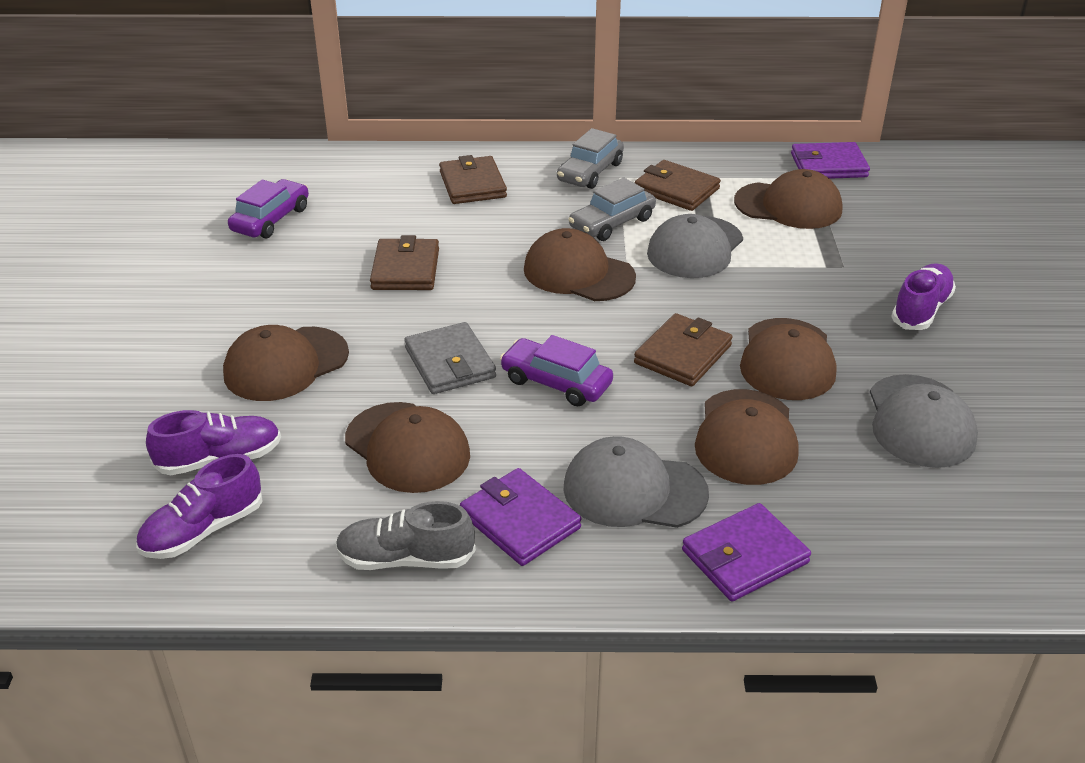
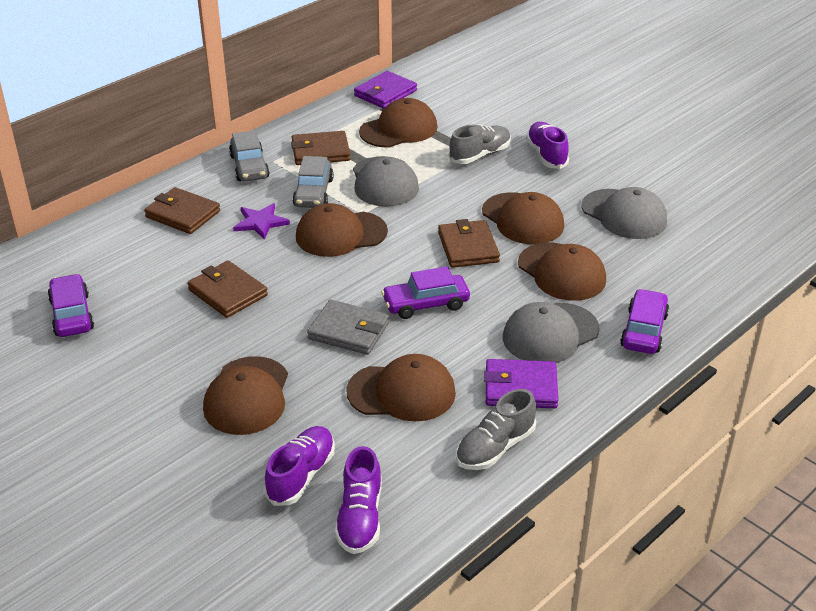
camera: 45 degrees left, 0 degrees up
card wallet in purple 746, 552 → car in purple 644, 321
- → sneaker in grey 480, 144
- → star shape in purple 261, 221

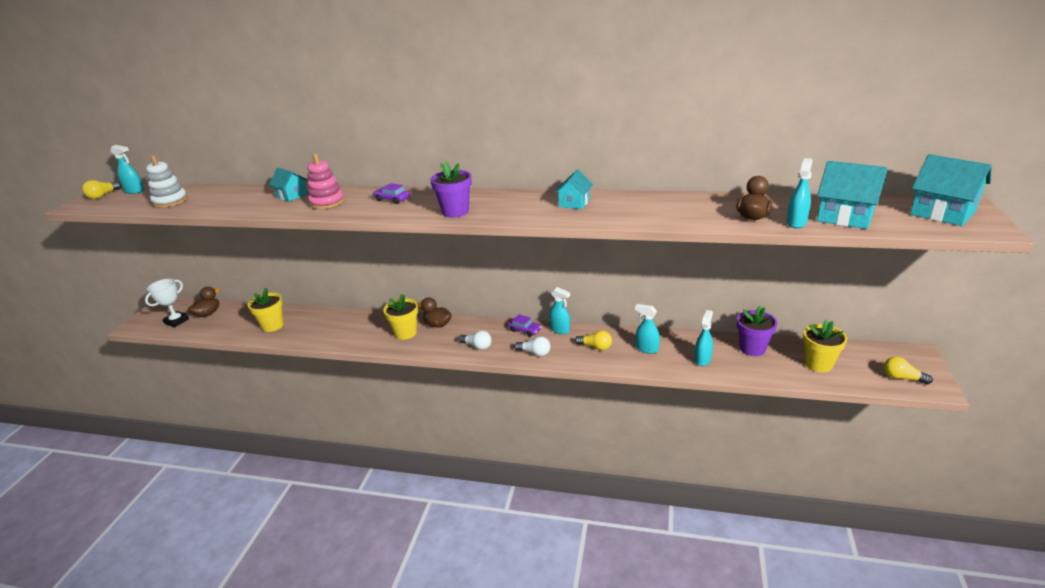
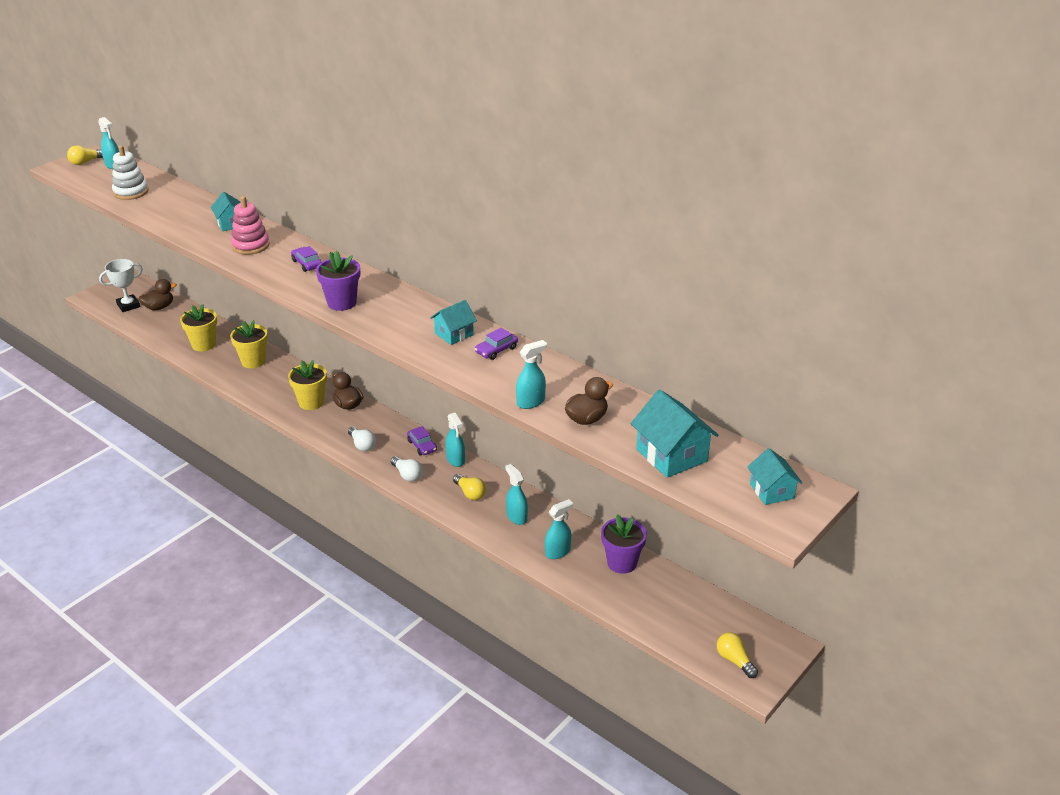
camera: 25 degrees right, 5 degrees up
toy house in teal 951, 190 → toy house in teal 774, 476, x0.62
spray cleaner in teal 799, 193 → spray cleaner in teal 531, 374, moved
potted plant in bright yellow 825, 346 → potted plant in bright yellow 249, 344, moved
- → car in purple 496, 344

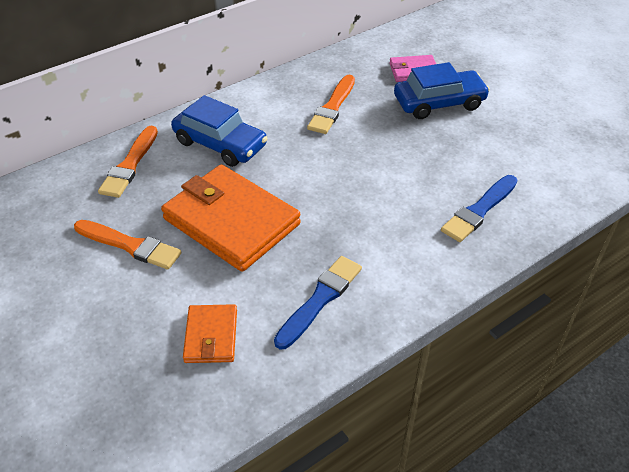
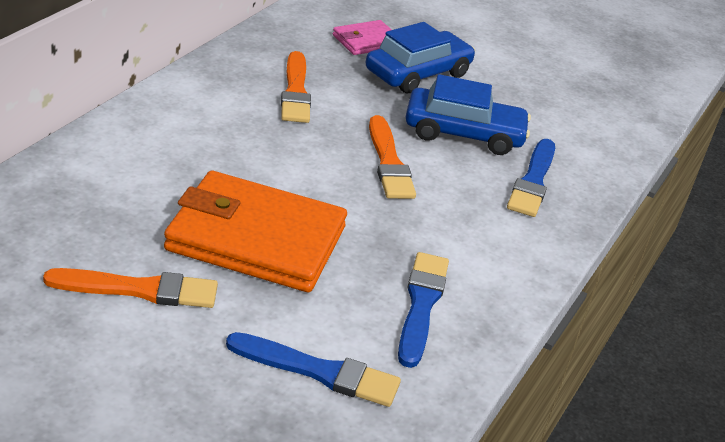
camera: 30 degrees left, 10 degrees down
car in blue 219, 131 → car in blue 468, 114, moved
brush in bright orange 128, 162 → brush in bright orange 392, 157, moved
card wallet in bright orange 210, 333 → brush in blue 313, 369

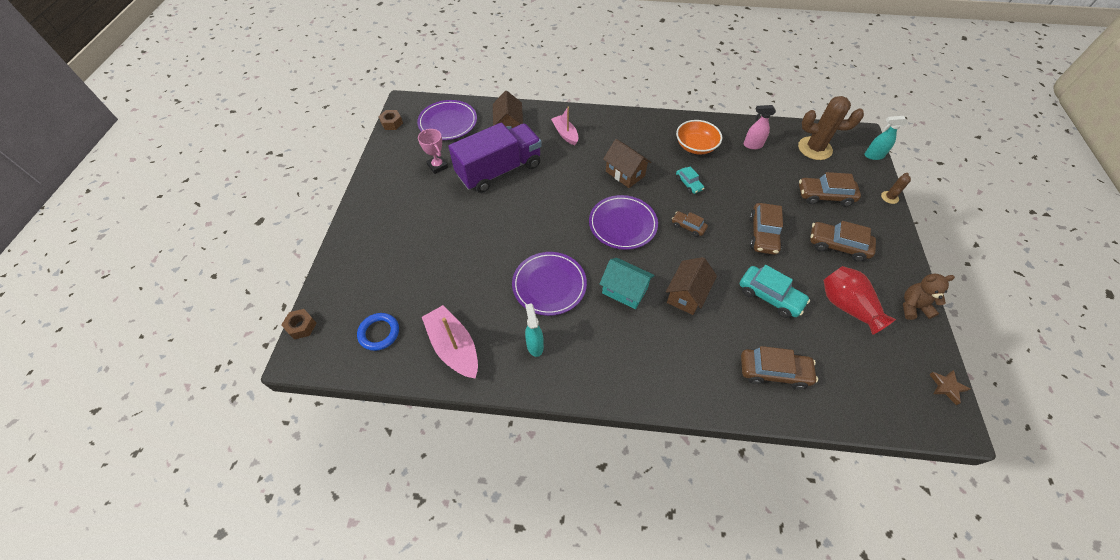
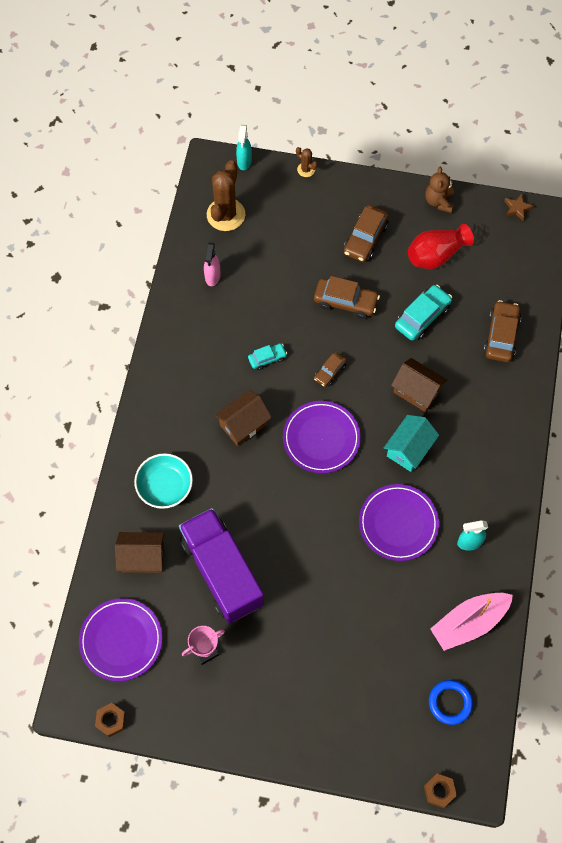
camera: 85 degrees left, 10 degrees up
boat in pink 564, 126 → bowl in teal 163, 481
bowl in bright orange 699, 137 → -
car in russet 830, 189 → -

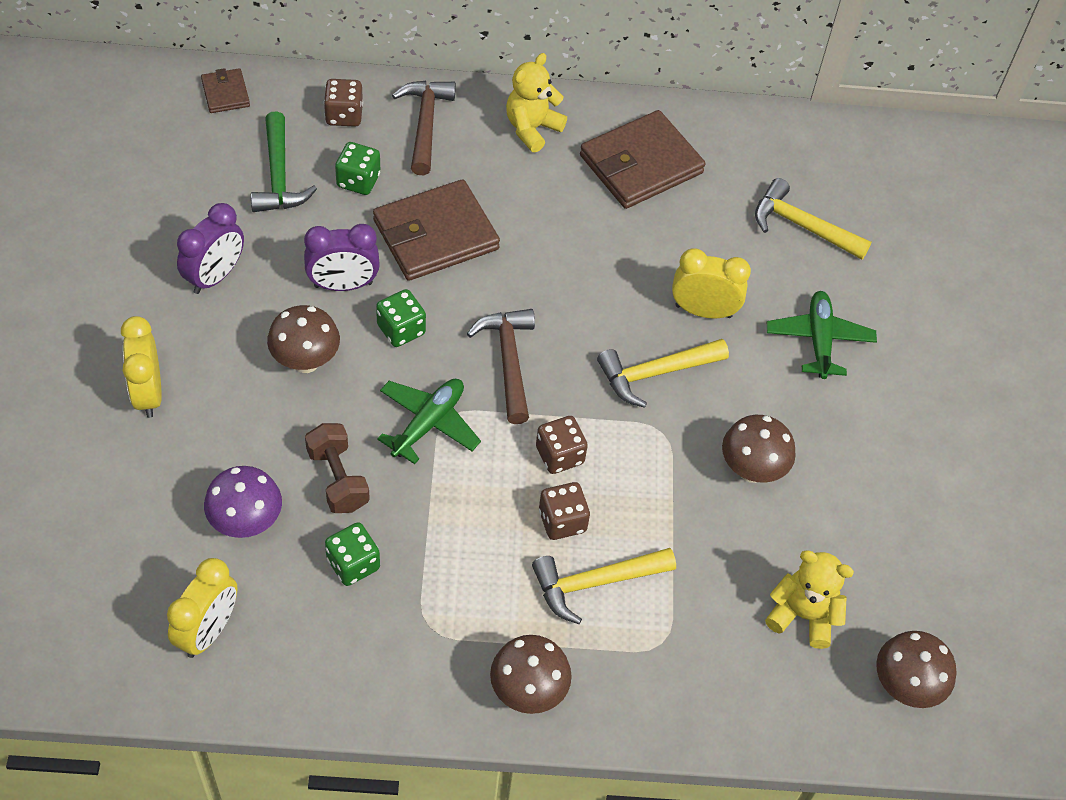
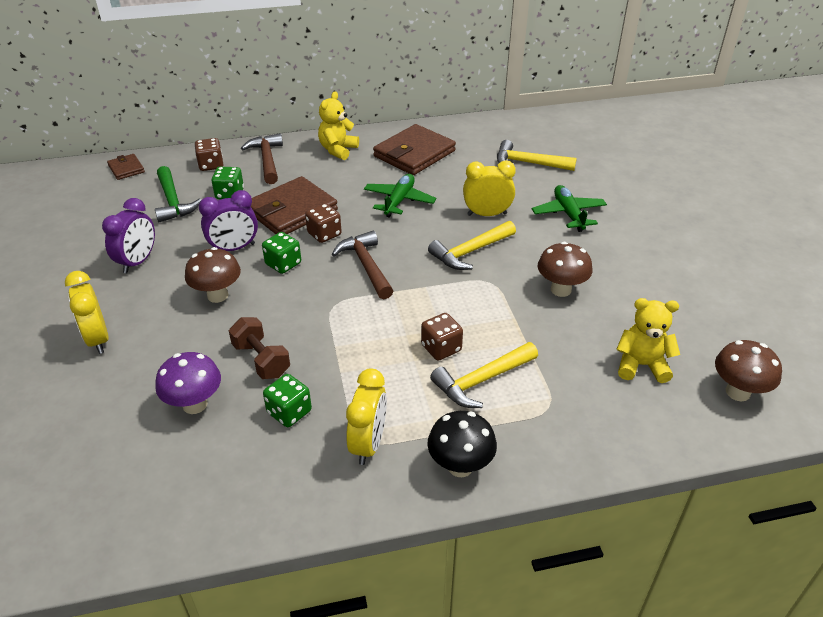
camera: 10 degrees left, 15 degrees down
plane in green 429, 421 → plane in green 400, 196, moved
dice in russet 562, 445 → dice in russet 323, 223, moved
bedside clock in bright yellow 202, 608 → bedside clock in bright yellow 366, 416, moved
fungus in russet 531, 674 → fungus in black 462, 444

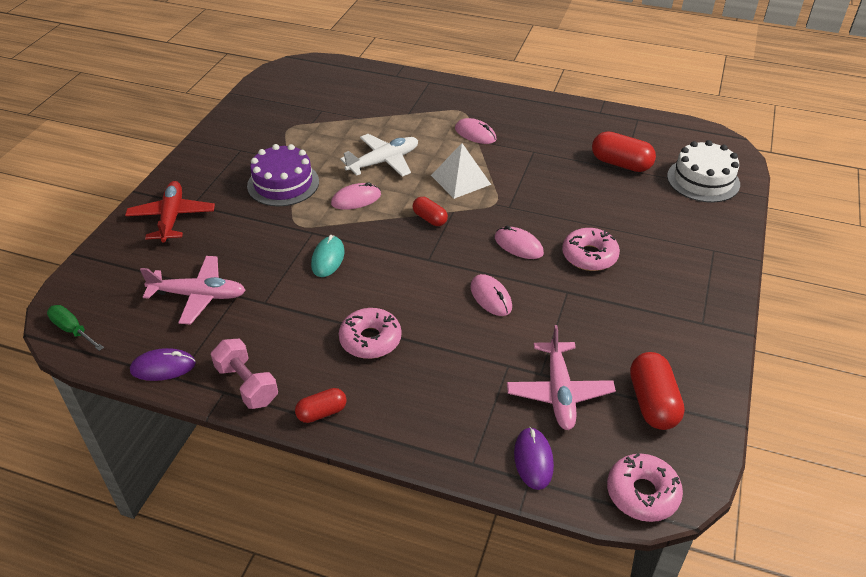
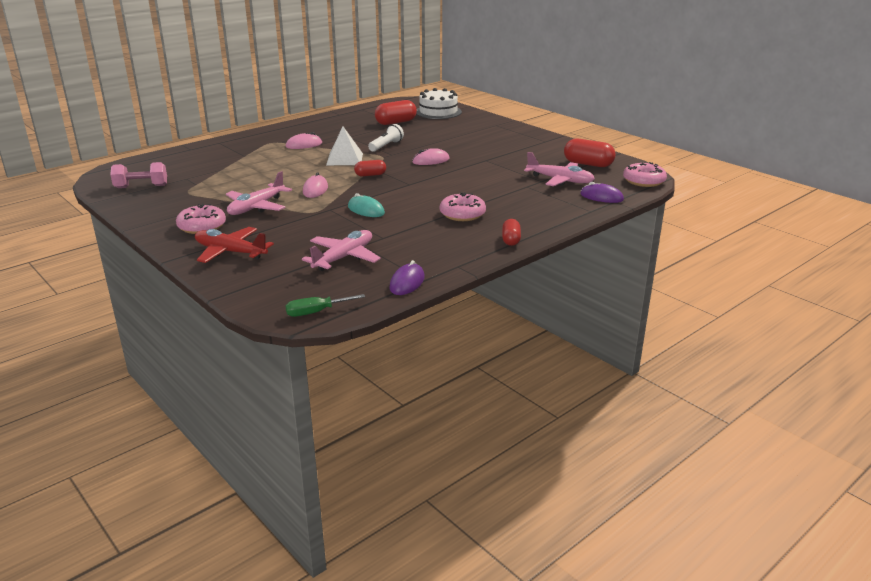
camera: 60 degrees left, 15 degrees down
plane in pure white 379, 155 → -
gateau in purple 283, 175 → plane in pink 259, 193
glazed donut in pink 591, 249 → glazed donut in pink 201, 219, moved
PC mouse in pink 491, 295 → -
free weight in pink 244, 374 → free weight in pink 138, 175, moved
- → flashlight in pure white 386, 138

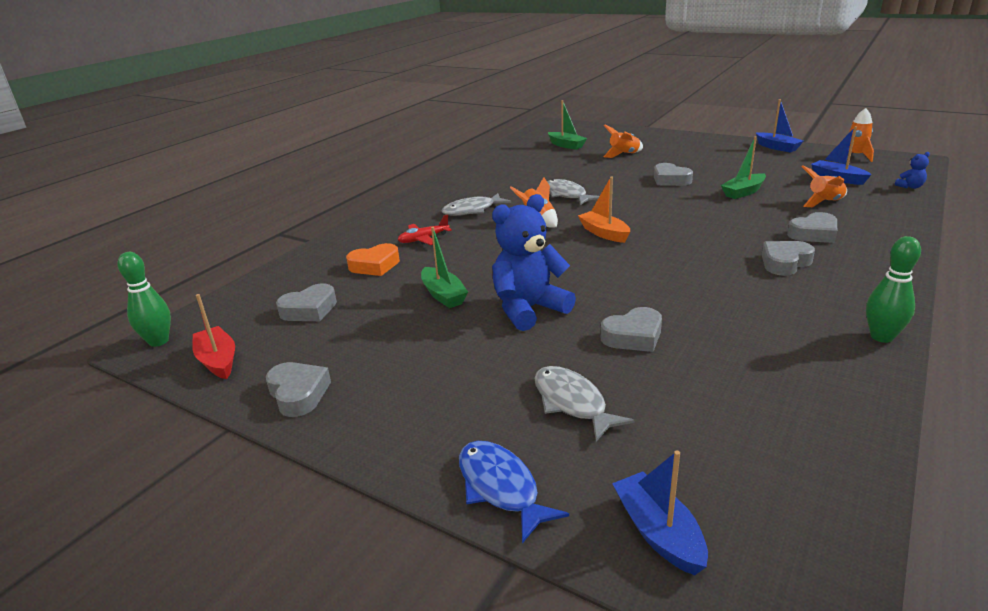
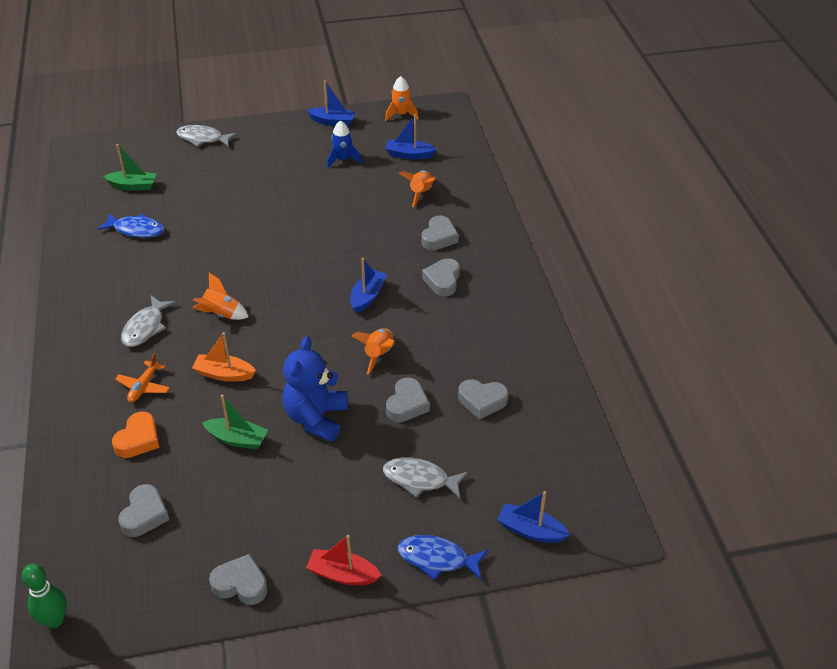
camera: 45 degrees left, 15 degrees up
spaceship in bright orange 623, 141 → spaceship in bright orange 373, 351, moved
boat in green 743, 167 → -
teddy bear in blue 912, 170 → -
heart in grey 673, 174 → heart in grey 483, 399, moved
boat in bright orange 604, 209 → boat in bright orange 224, 357, moved
toy fish in grey 573, 192 → toy fish in grey 206, 136, moved
plane in red 425, 229 → plane in bright orange 142, 377
tenpin in green 893, 289 → -
boat in red 213, 336 → boat in red 344, 560, moved
- → spaceship in blue 344, 144
- → toy fish in blue 130, 225
- → boat in blue 368, 285

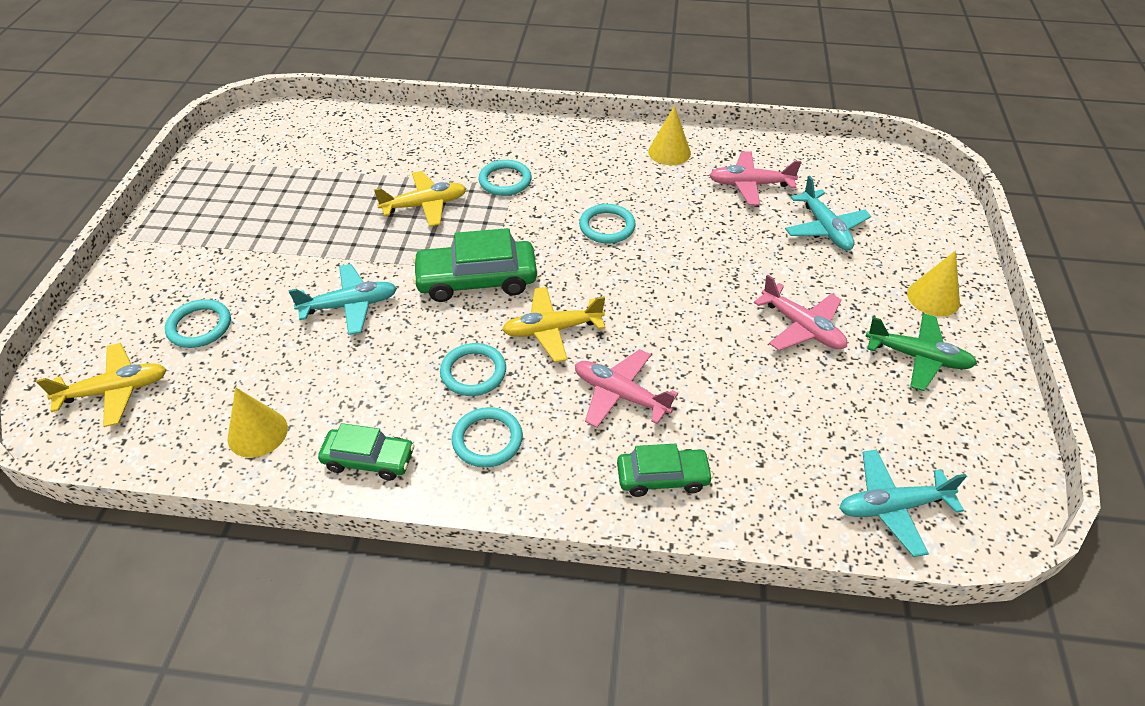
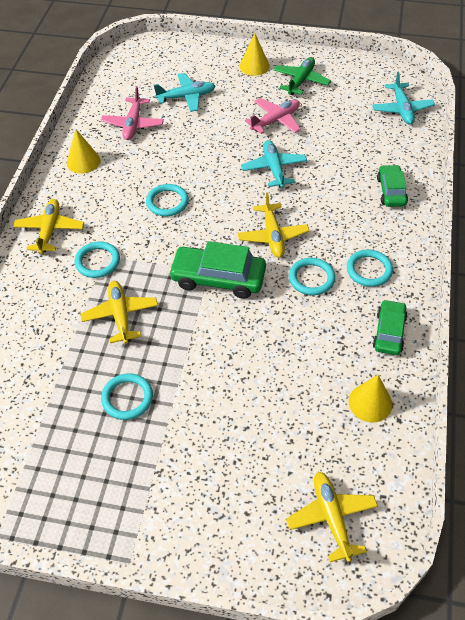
camera: 85 degrees left, 5 degrees up
car in green 475, 265 → car in green 217, 270, 105 degrees clockwise
plane in teal 343, 299 → plane in teal 274, 164, moved
torus in teal 198, 323 → torus in teal 127, 396, moved
plane in pink 626, 388 → -
- → plane in bright yellow 48, 226

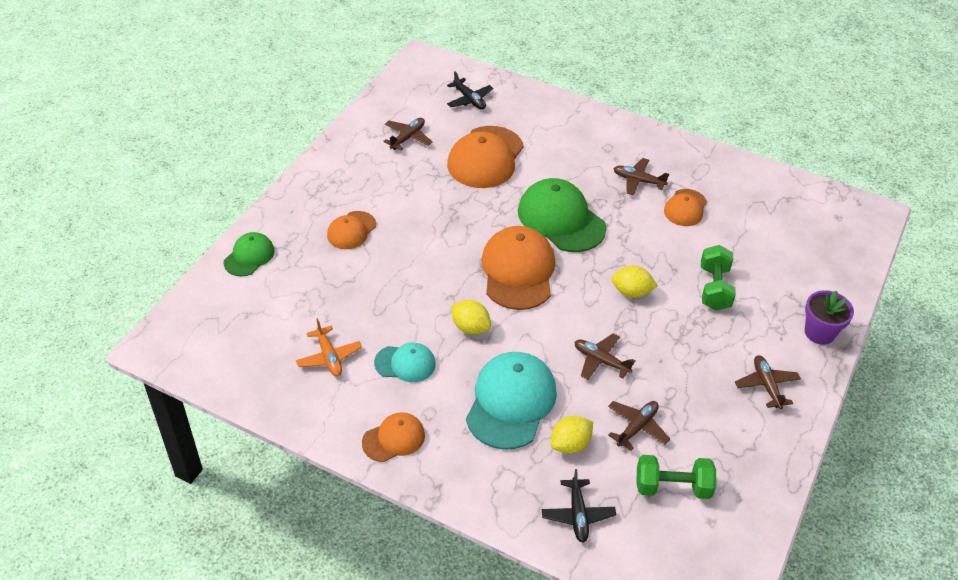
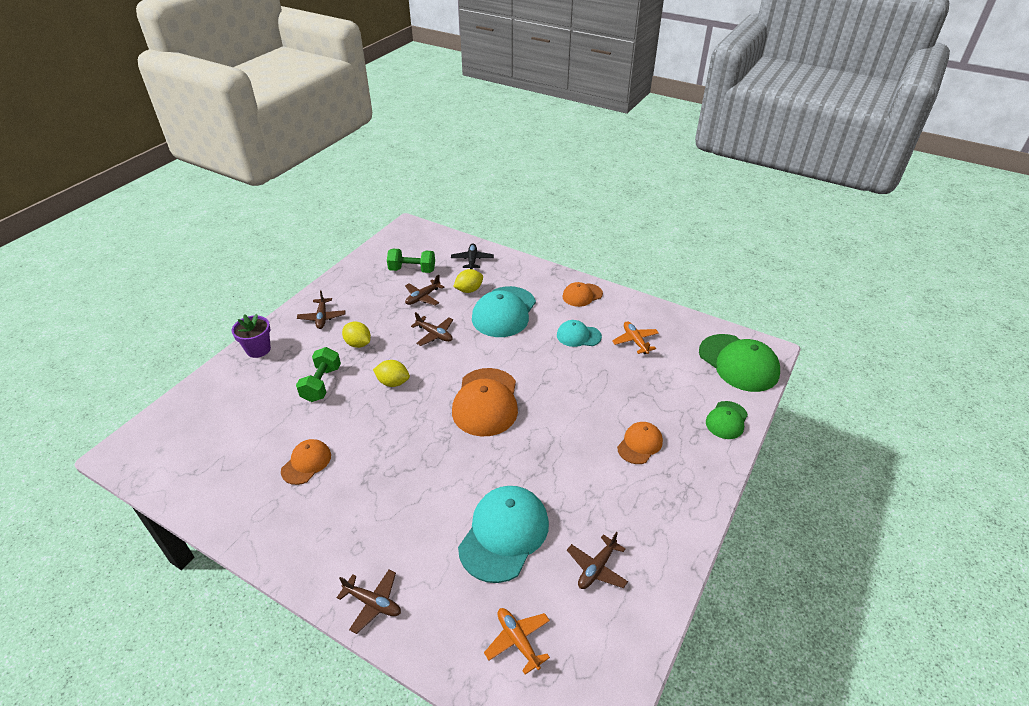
camera: 175 degrees left, 5 degrees down
plane in black 470, 90 → plane in bright orange 517, 641
baseball cap in bright orange 485, 157 → baseball cap in teal 503, 534
plane in russet 641, 177 → plane in russet 369, 602, moved
baseball cap in green 562, 215 → baseball cap in green 739, 363, moved
citrus fruit in bright yellow 471, 317 → citrus fruit in bright yellow 356, 334, moved

